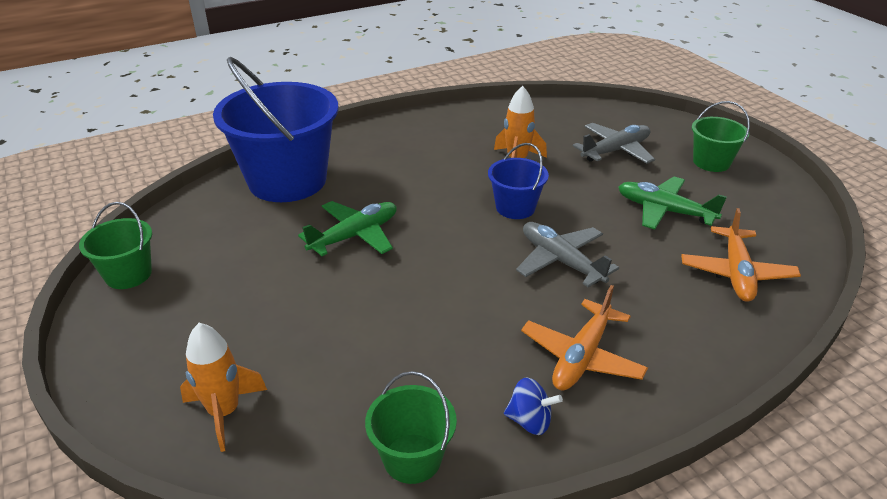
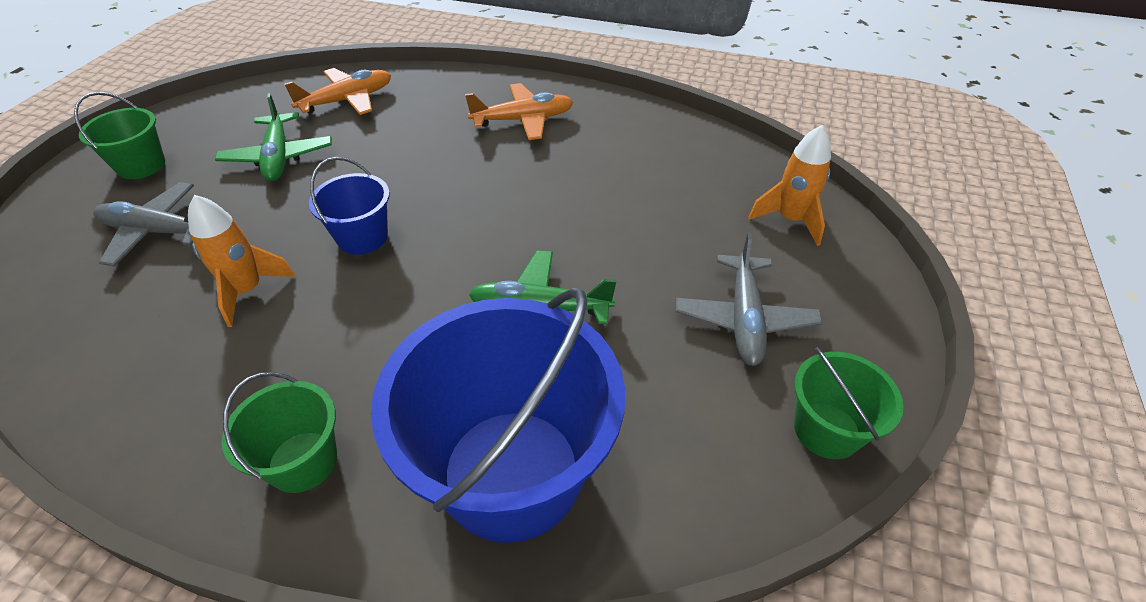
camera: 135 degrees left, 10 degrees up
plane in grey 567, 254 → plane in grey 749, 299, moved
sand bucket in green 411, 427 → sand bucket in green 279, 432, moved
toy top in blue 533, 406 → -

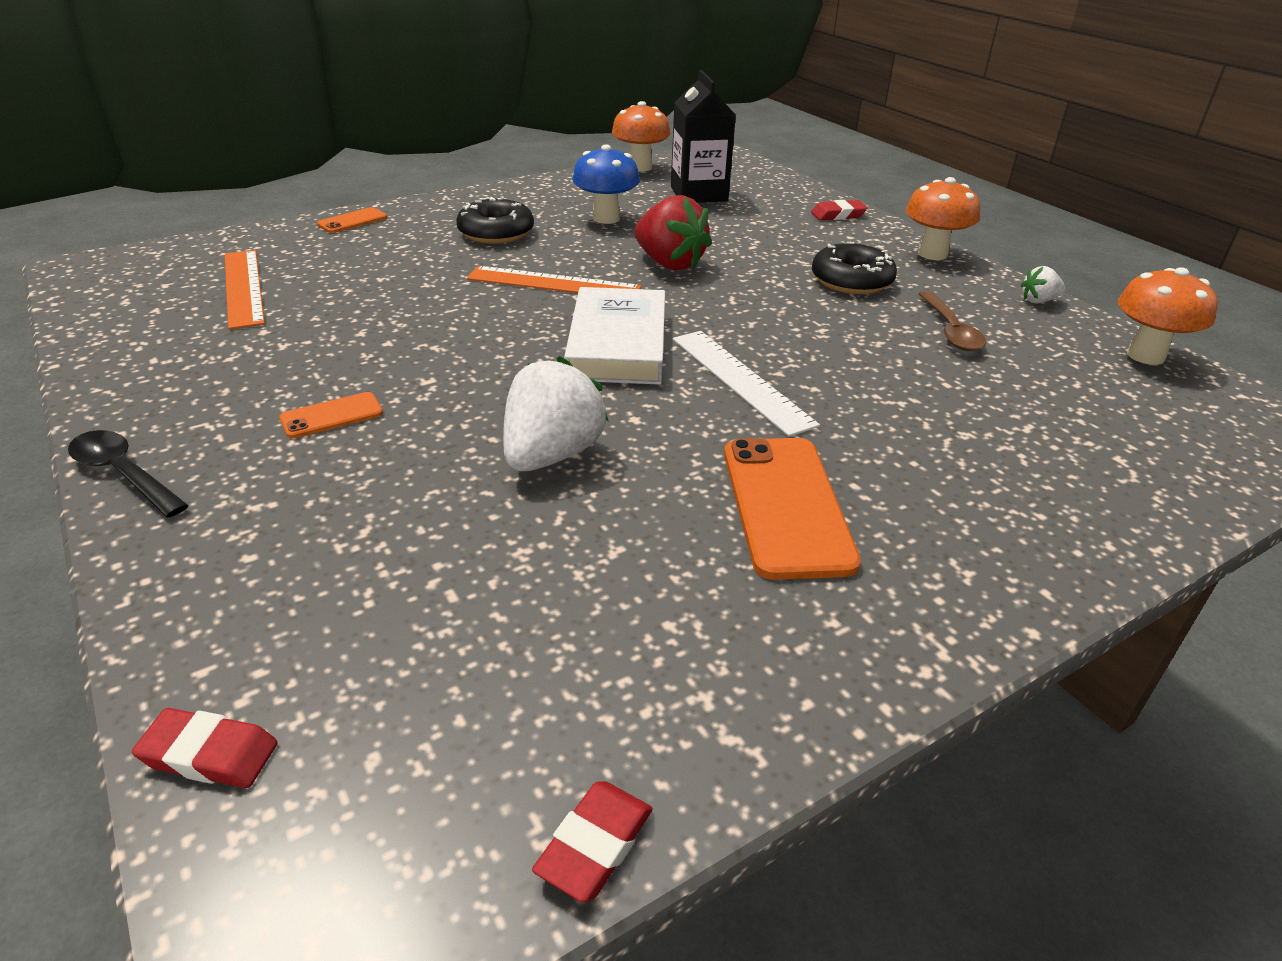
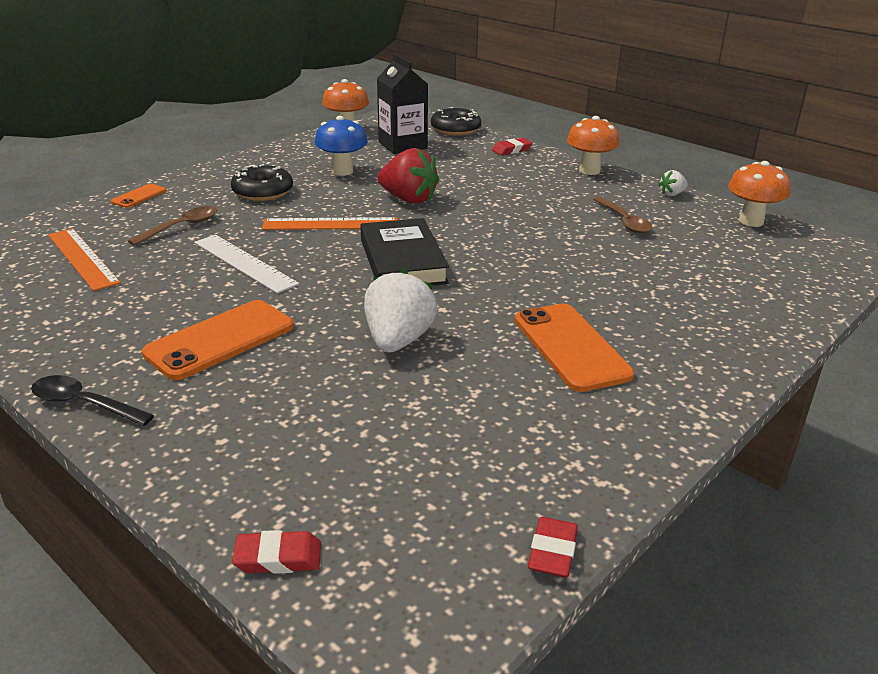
camera: 15 degrees left, 5 degrees down
glazed donut in black 854, 268 → glazed donut in black 456, 121, moved
hardback in pure white 614, 336 → hardback in black 404, 251
straightedge in pure white 746, 384 → straightedge in pure white 246, 264, moved
phone in bright orange 331, 415 → phone in bright orange 218, 340, x1.97
- → tablespoon in russet 172, 226

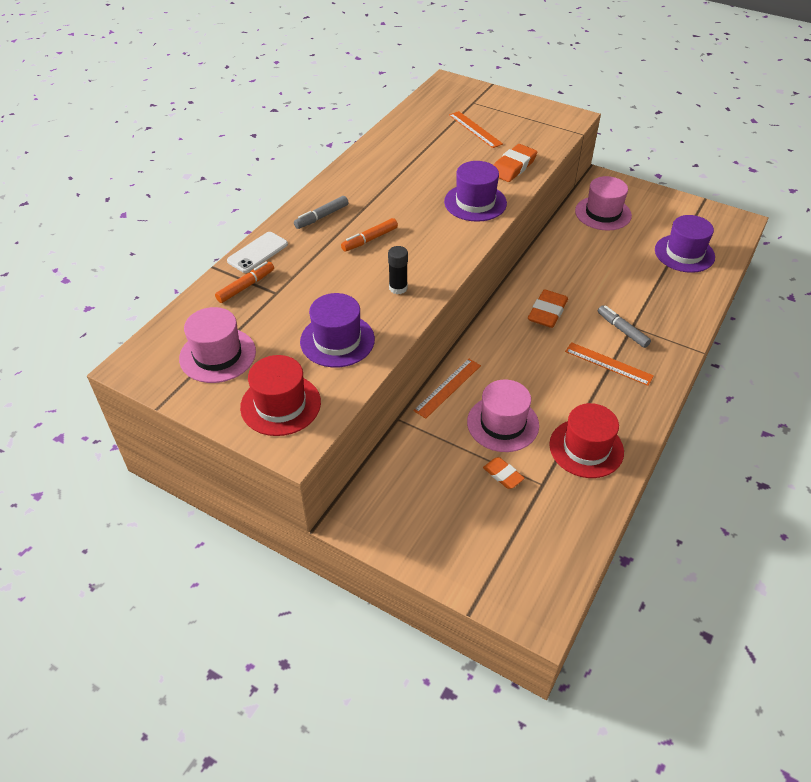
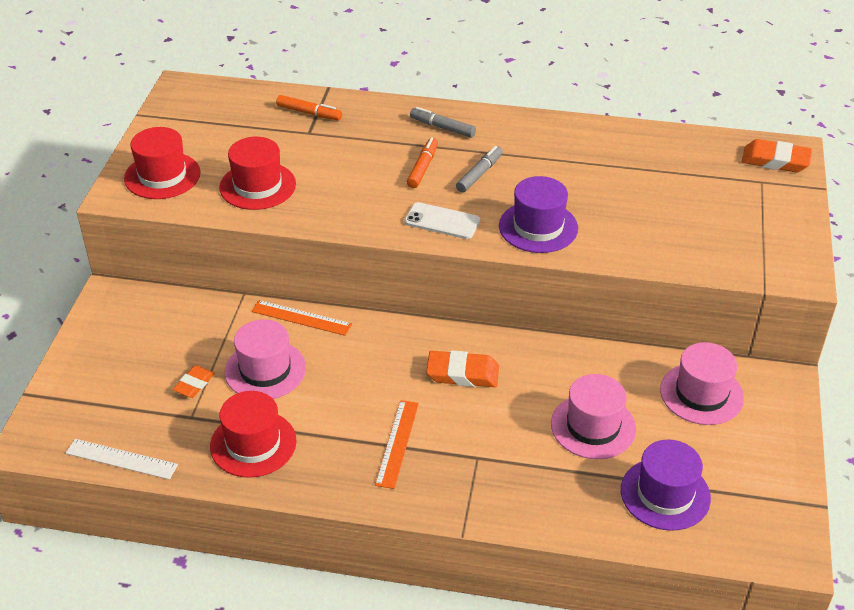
camera: 70 degrees right, 5 degrees down
straightedge in bright orange 476, 129 → -
gum eraser in bright orange 515, 163 → gum eraser in bright orange 777, 155, moved
marker pen in bright orange 369, 235 → marker pen in bright orange 422, 162, 75 degrees clockwise
phone in pure white 257, 252 → phone in pure white 442, 220, moved
glue in black 398, 270 → -
tall hat in purple 337, 330 → tall hat in red 257, 173
marker pen in grey 624, 326 → marker pen in grey 479, 169, moved
tall hat in pink 217, 345 → tall hat in pink 593, 416, moved
- → straightedge in pure white 122, 459

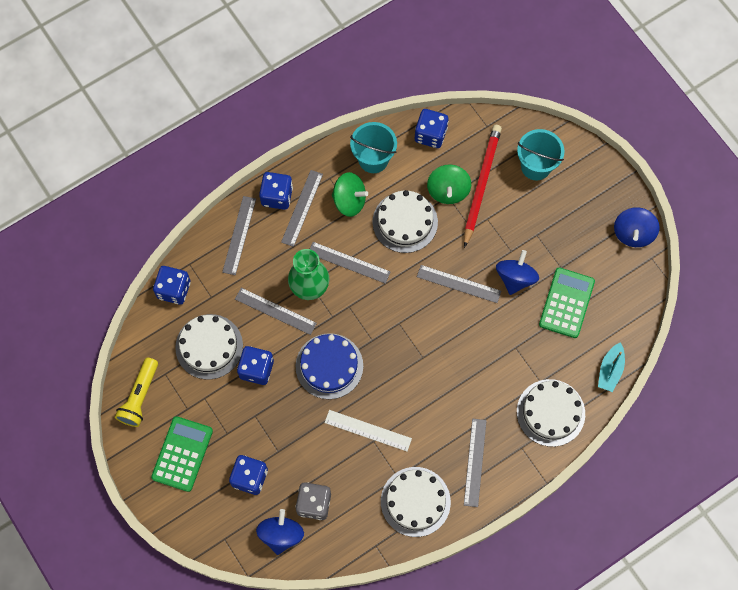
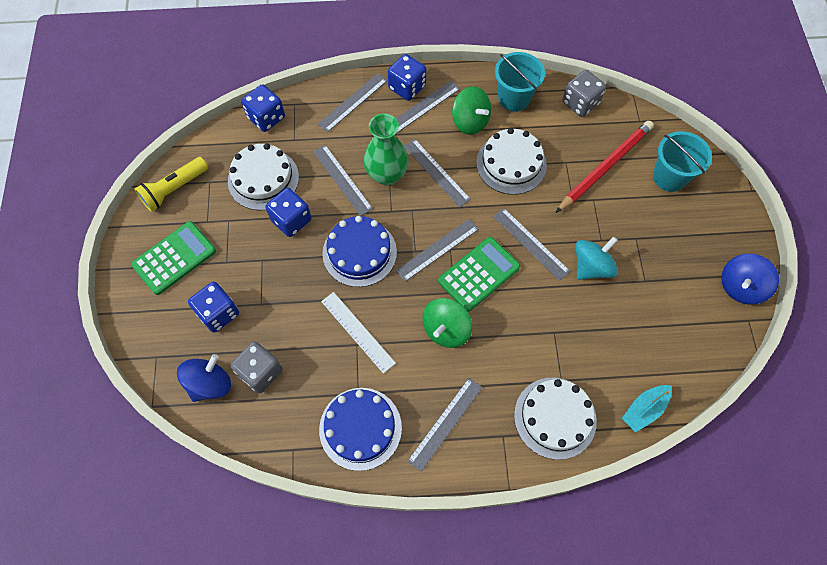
camera: 30 degrees right, 5 degrees down
dice in blue 432, 128 → dice in grey 584, 93
toy top in green 449, 184 → toy top in green 447, 323, moved
toy top in blue 517, 272 → toy top in teal 597, 258
pocket calculator in green 567, 302 → pocket calculator in green 479, 274, moved
gateau in pure white 416, 502 → gateau in blue 360, 429
- → straightedge in grey 437, 250

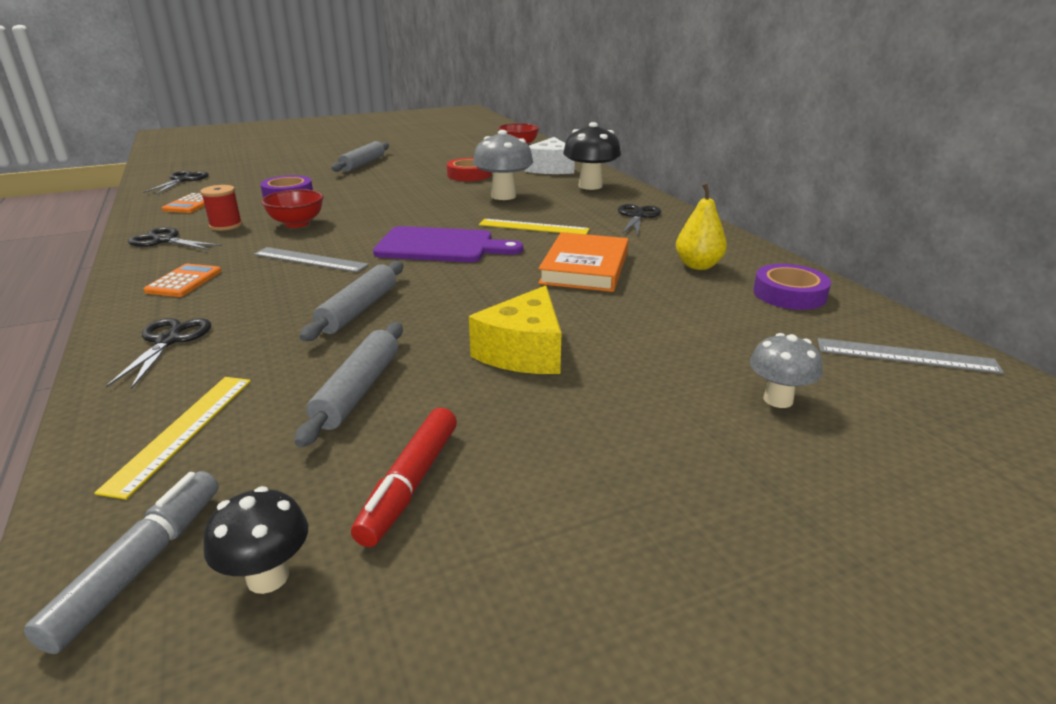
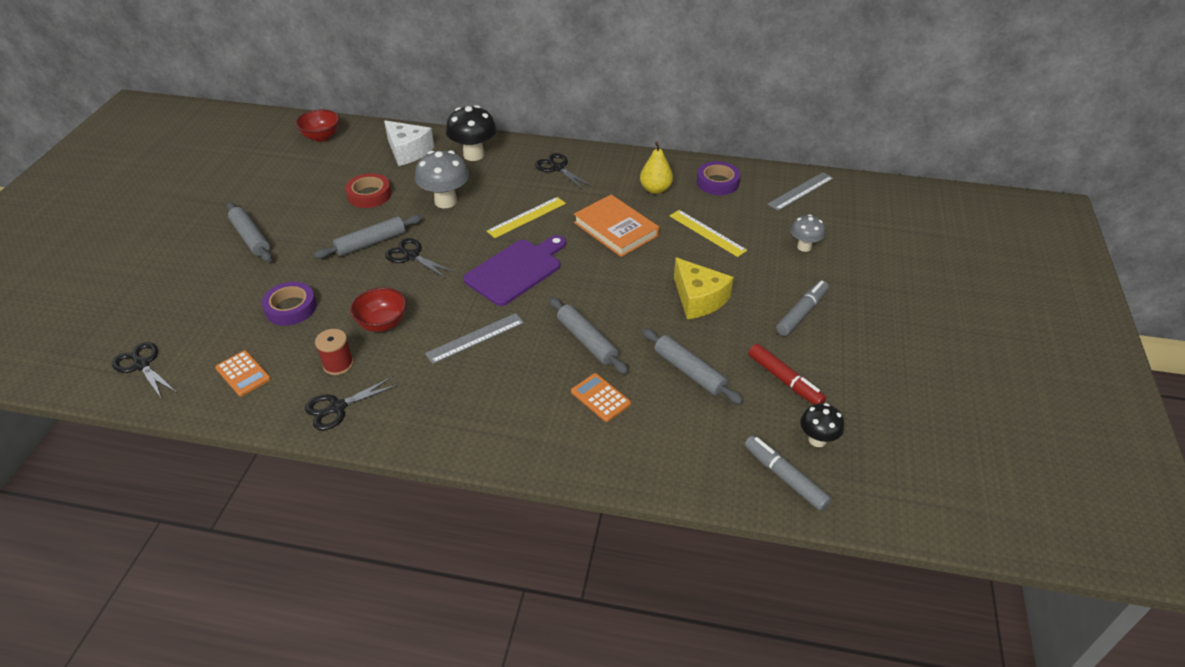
camera: 55 degrees left, 15 degrees up
pocket calculator in bright orange 182, 280 → pocket calculator in bright orange 601, 397, moved
pair of scissors in black 158, 353 → pair of scissors in black 420, 258, moved
straightedge in bright yellow 172, 438 → straightedge in bright yellow 708, 233, moved
- → dough roller in grey 368, 237
- → marker pen in grey 802, 308

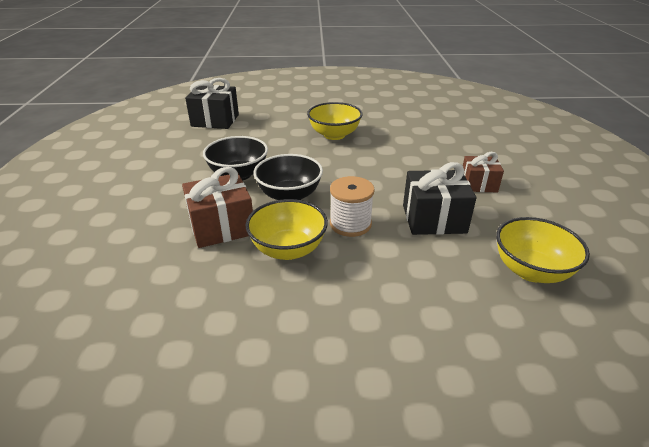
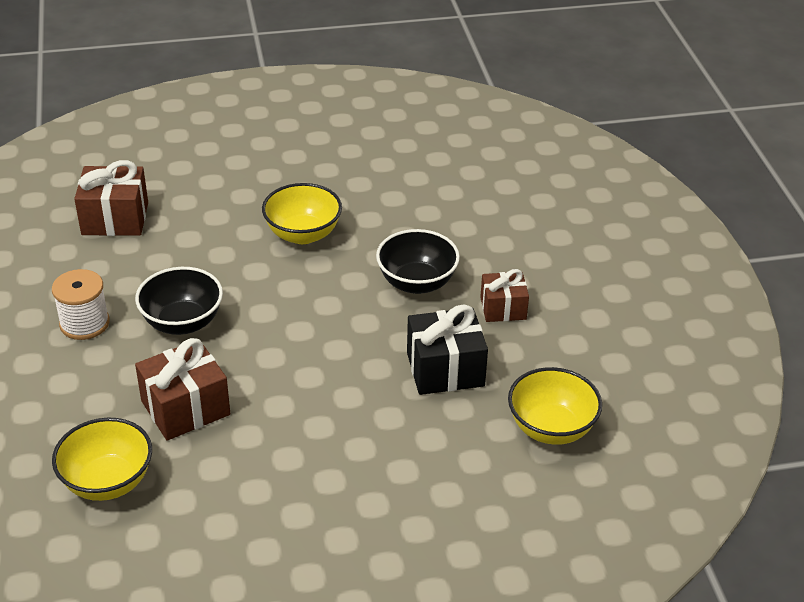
camera: 10 degrees left, 5 degrees up
wrapped gift in black 212, 103 → wrapped gift in russet 111, 198
bowl in black 288, 177 → bowl in black 418, 261, moved
bobbin in pure white 352, 206 → bobbin in pure white 81, 304, moved
bowl in bright yellow 287, 229 → bowl in bright yellow 102, 459, moved

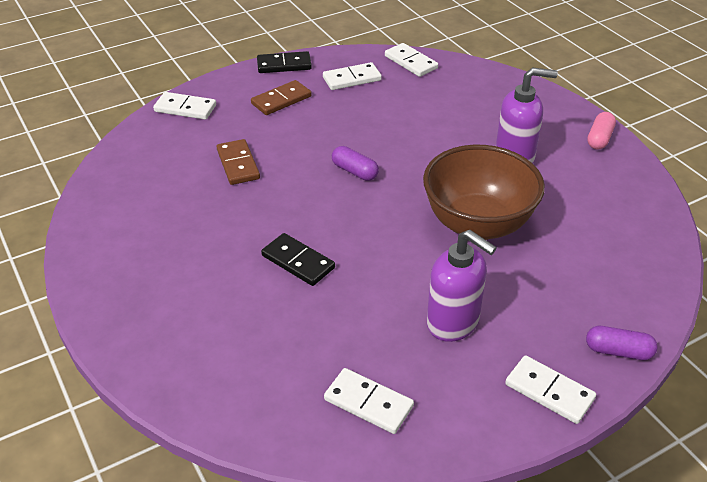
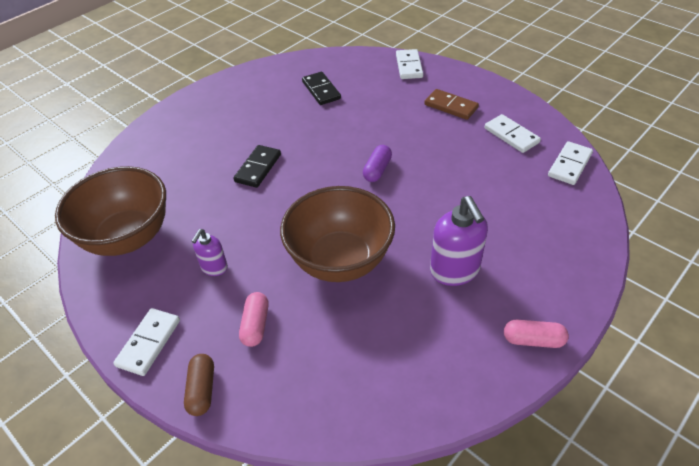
camera: 75 degrees right, 5 degrees up
domino piece in black 284, 62 → domino piece in black 321, 88, moved
domino piece in russet 238, 162 → -
soap dispenser in purple 462, 286 → soap dispenser in purple 209, 252, x0.57
pill in purple 622, 343 → pill in russet 199, 385
domino piece in pure white 369, 401 → bowl in russet 110, 211
- → pill in pink 253, 319

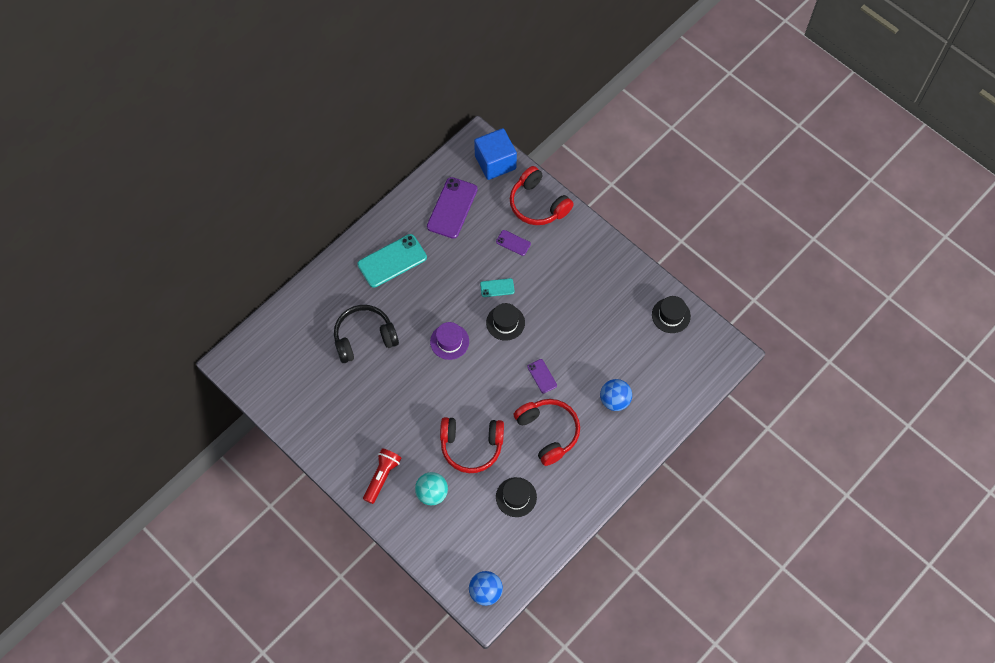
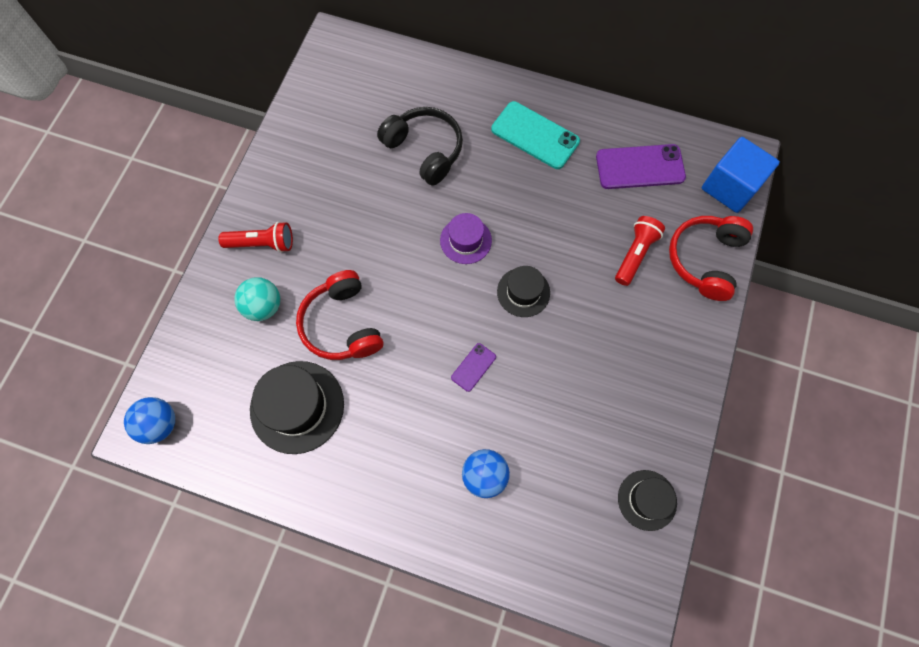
camera: 65 degrees right, 5 degrees up
phone in purple 513, 243 → flashlight in red 640, 251
phone in teal 497, 287 → -
headphones in red 547, 432 → -
tall hat in black 516, 497 → tall hat in black 297, 407, x1.66

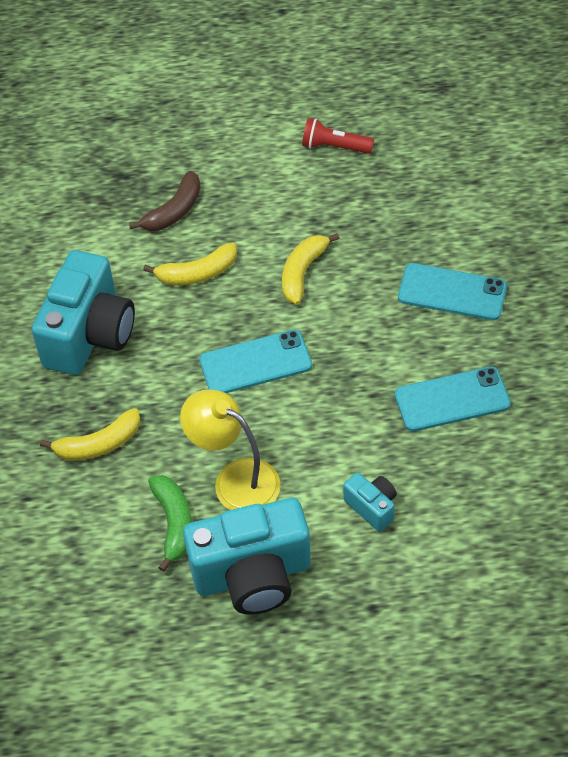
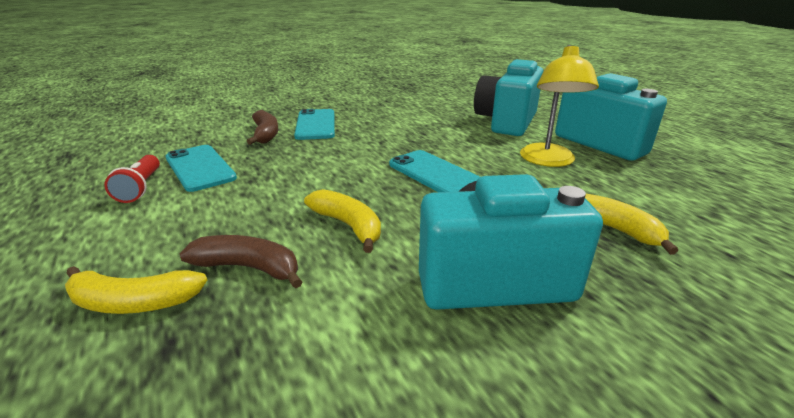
camera: 115 degrees left, 25 degrees down
banana fruit in bright yellow 311, 269 → banana fruit in bright yellow 136, 290, moved
phone in teal 453, 399 → phone in teal 201, 168, moved
photo camera in teal 370, 502 → photo camera in teal 508, 97, x2.15
banana fruit in green 170, 523 → -
- → banana fruit in russet 262, 127

